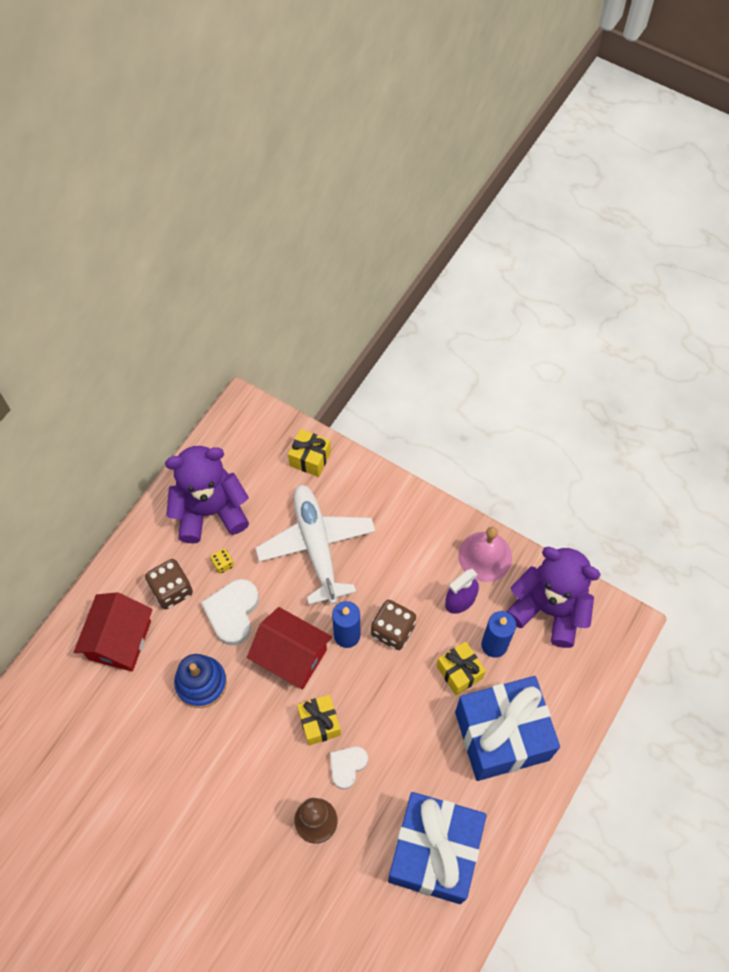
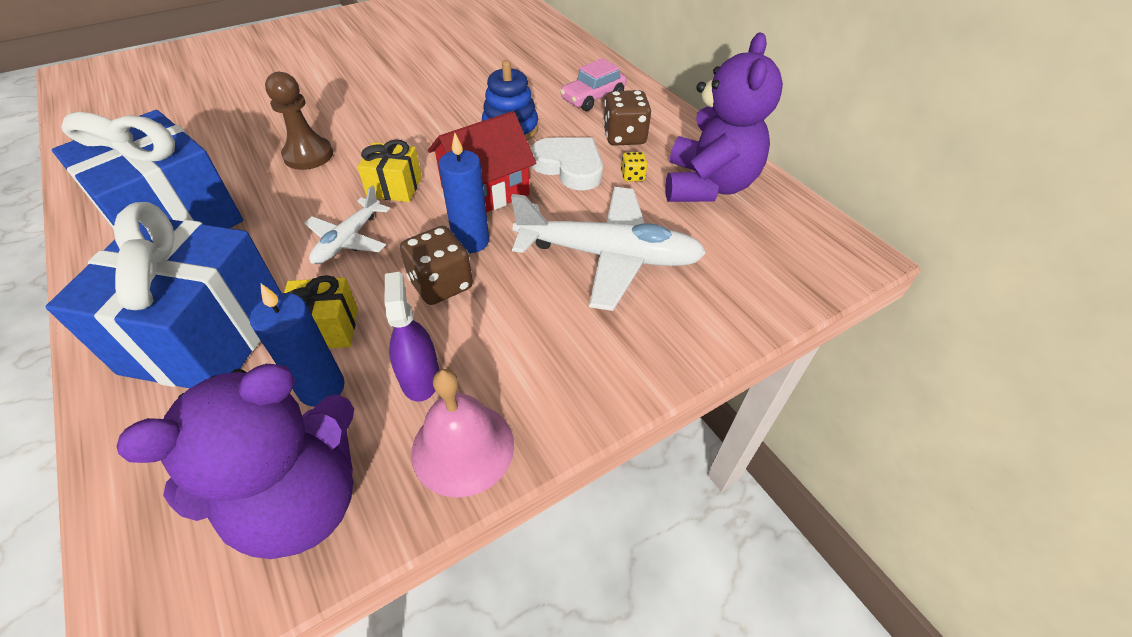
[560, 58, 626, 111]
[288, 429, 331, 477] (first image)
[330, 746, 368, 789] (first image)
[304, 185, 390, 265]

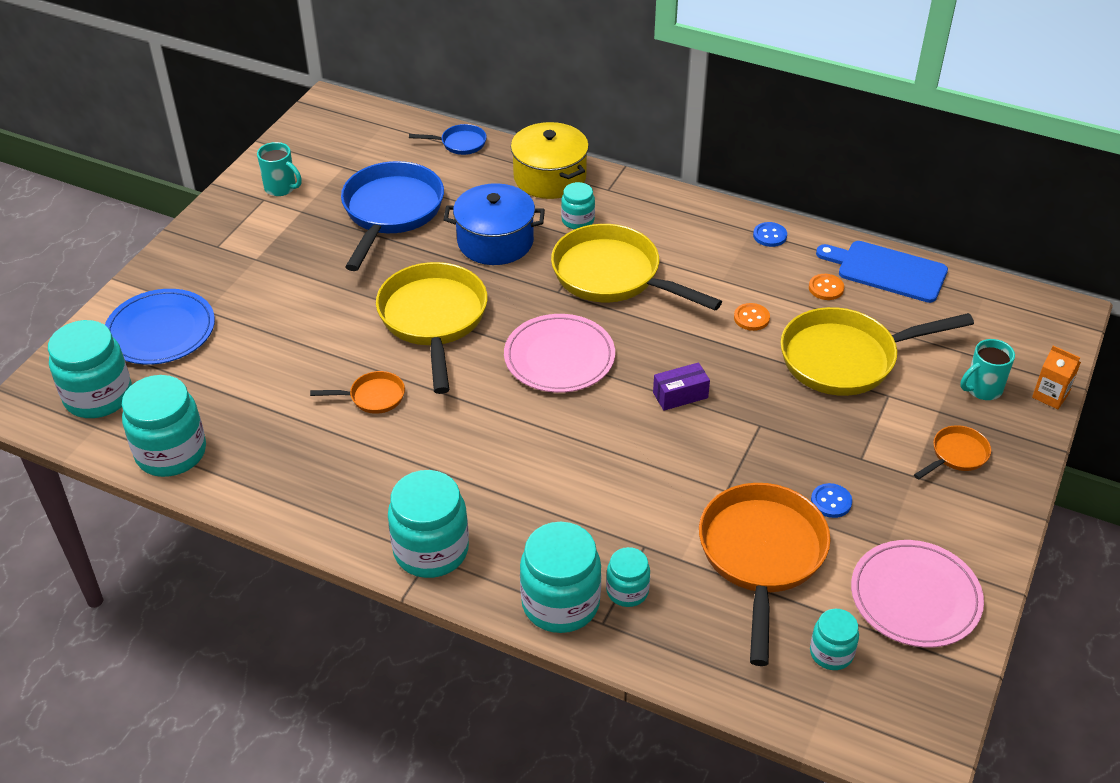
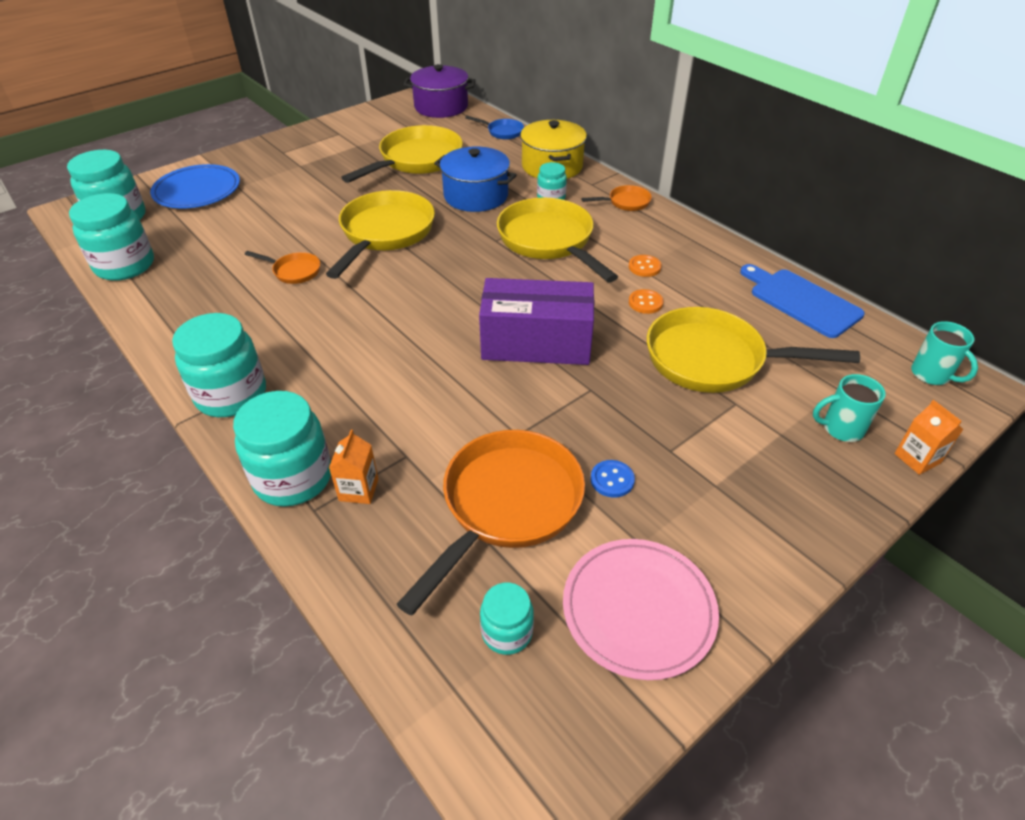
[911, 321, 978, 385]
[341, 125, 463, 183]
[504, 314, 615, 393] (first image)
[329, 430, 378, 504]
[479, 278, 594, 365]
[753, 222, 787, 247] (first image)
[629, 255, 662, 277]
[581, 185, 652, 211]
[403, 64, 475, 118]

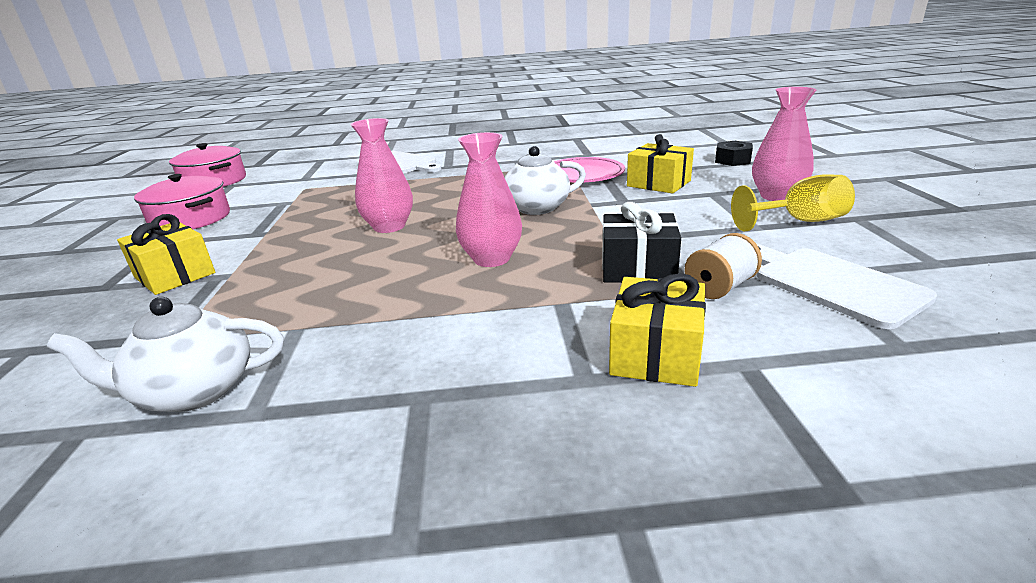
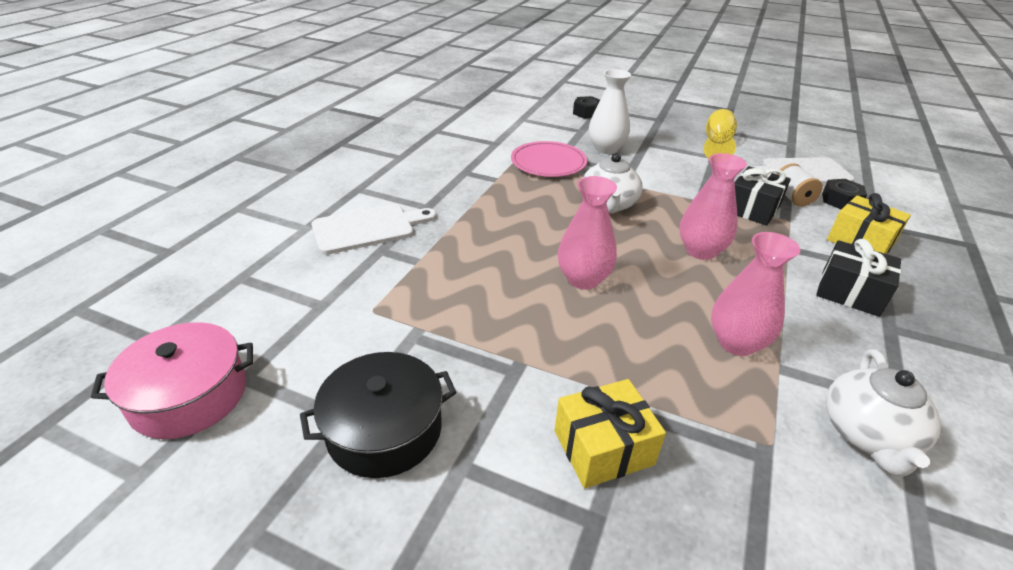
[300, 352, 457, 478]
[589, 69, 631, 154]
[711, 232, 800, 356]
[816, 239, 901, 317]
[822, 179, 867, 209]

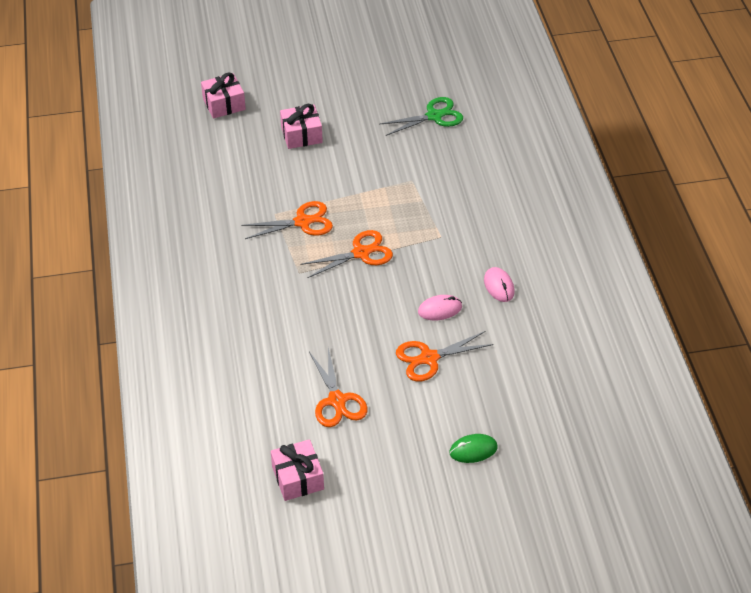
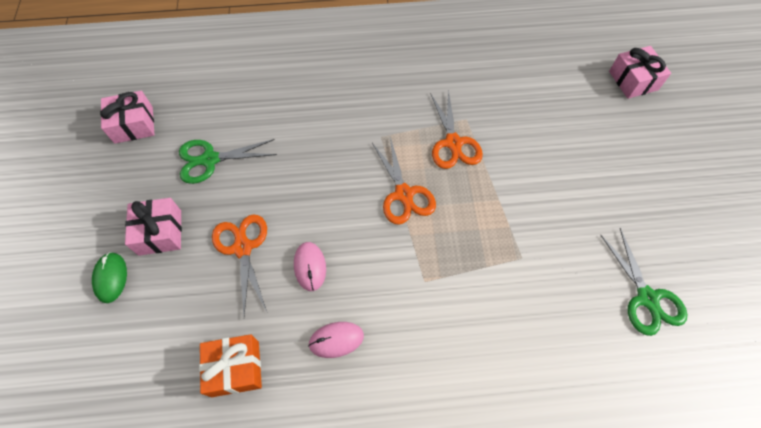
[125, 198, 182, 256]
[179, 139, 277, 184]
[199, 334, 262, 397]

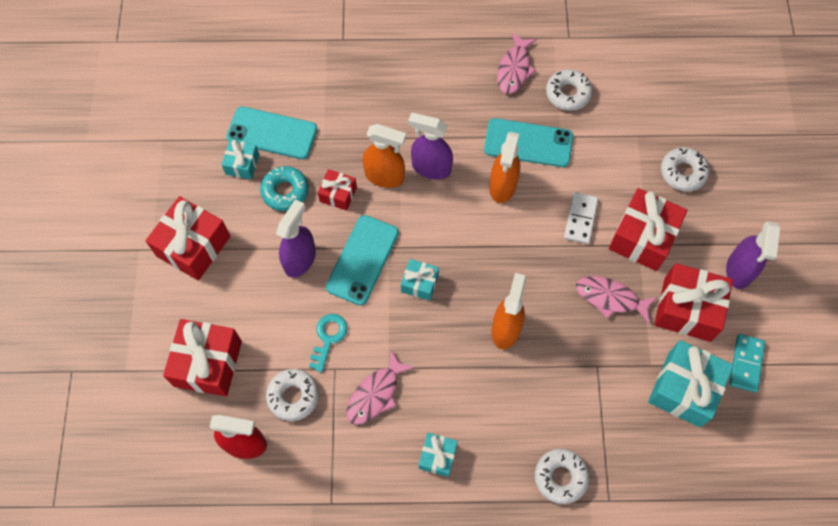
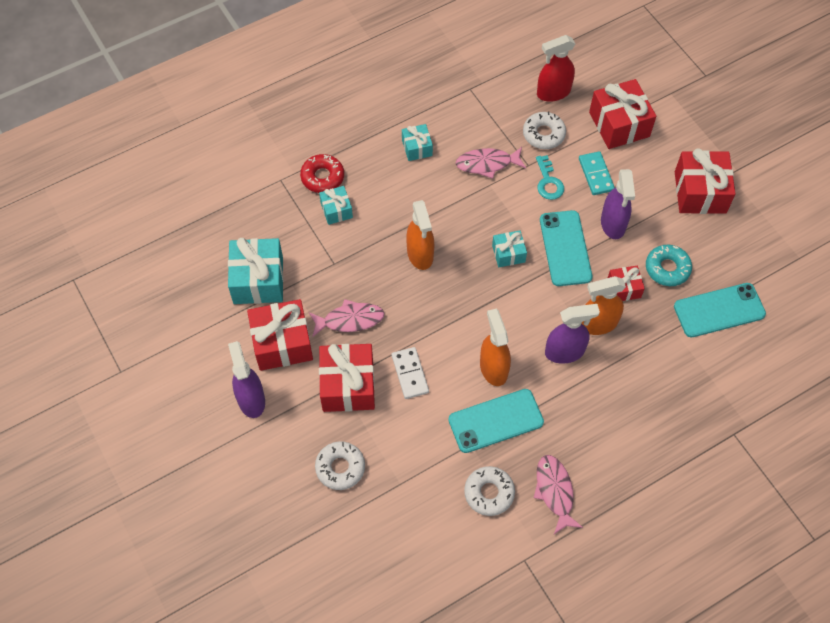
[319, 186, 353, 225]
[456, 147, 526, 179]
[300, 154, 344, 193]
[579, 151, 615, 195]

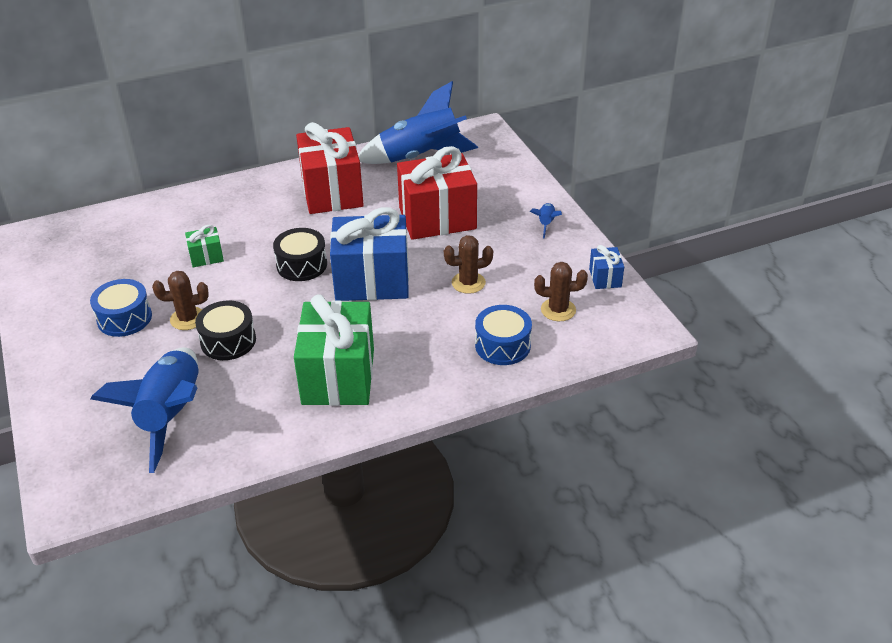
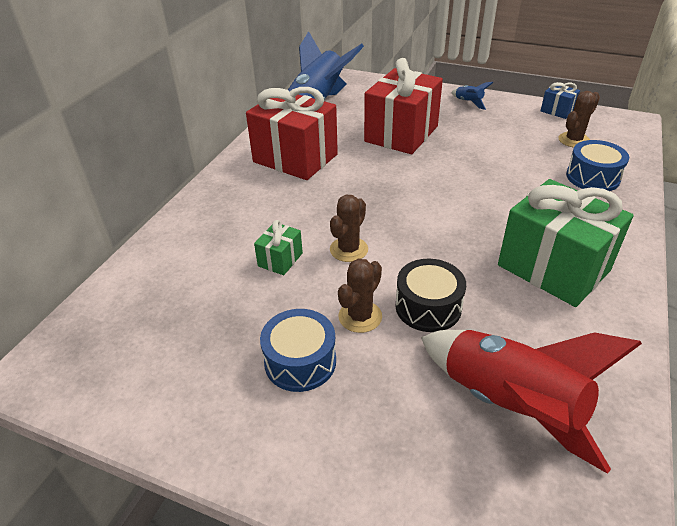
[421, 330, 642, 474]
[273, 228, 327, 281] (first image)
[330, 207, 409, 301] (first image)
[330, 195, 368, 262]

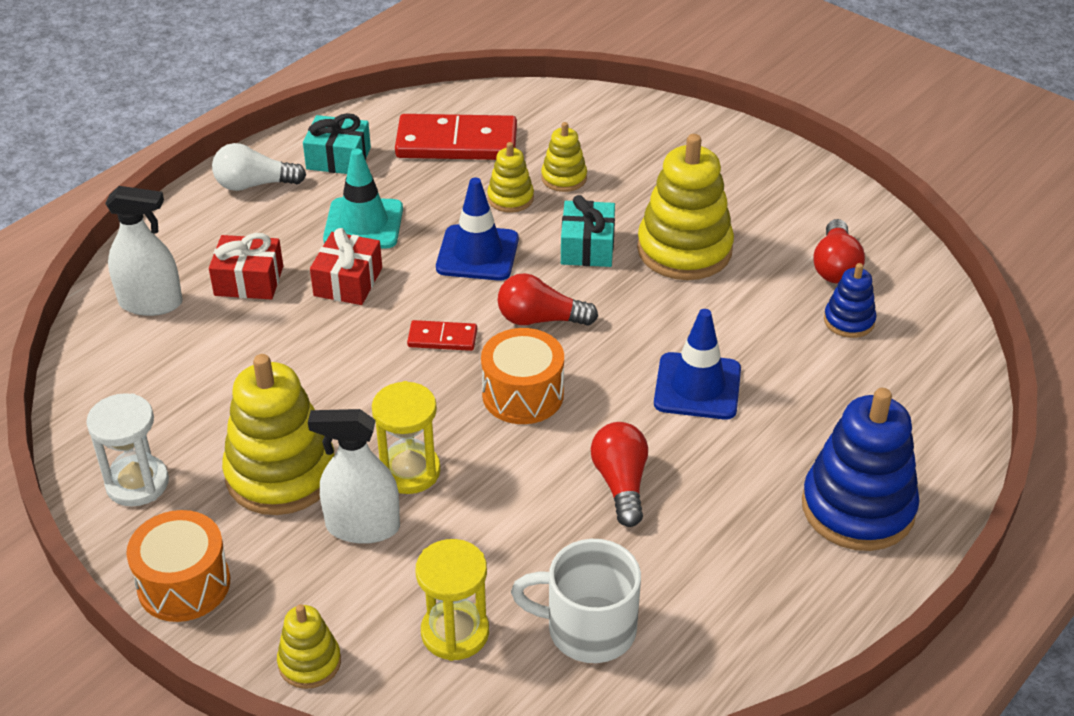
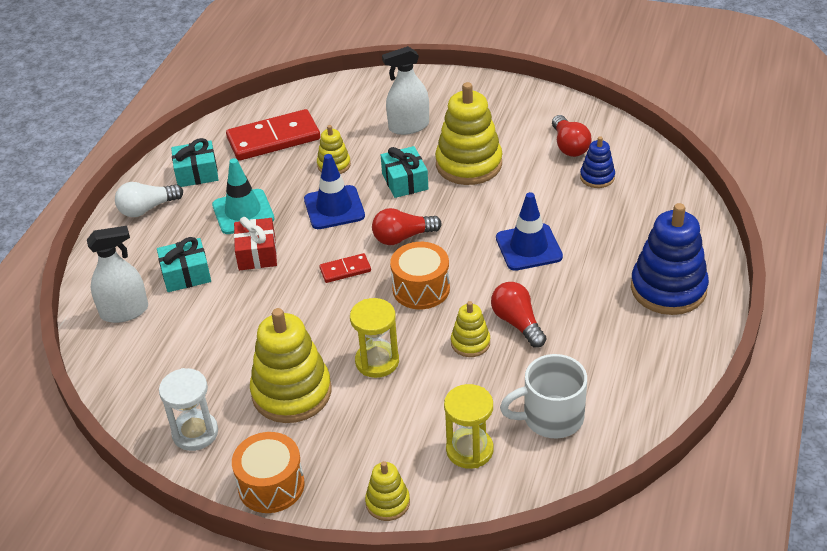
[157, 237, 211, 292]
[382, 46, 429, 135]
[451, 301, 490, 357]

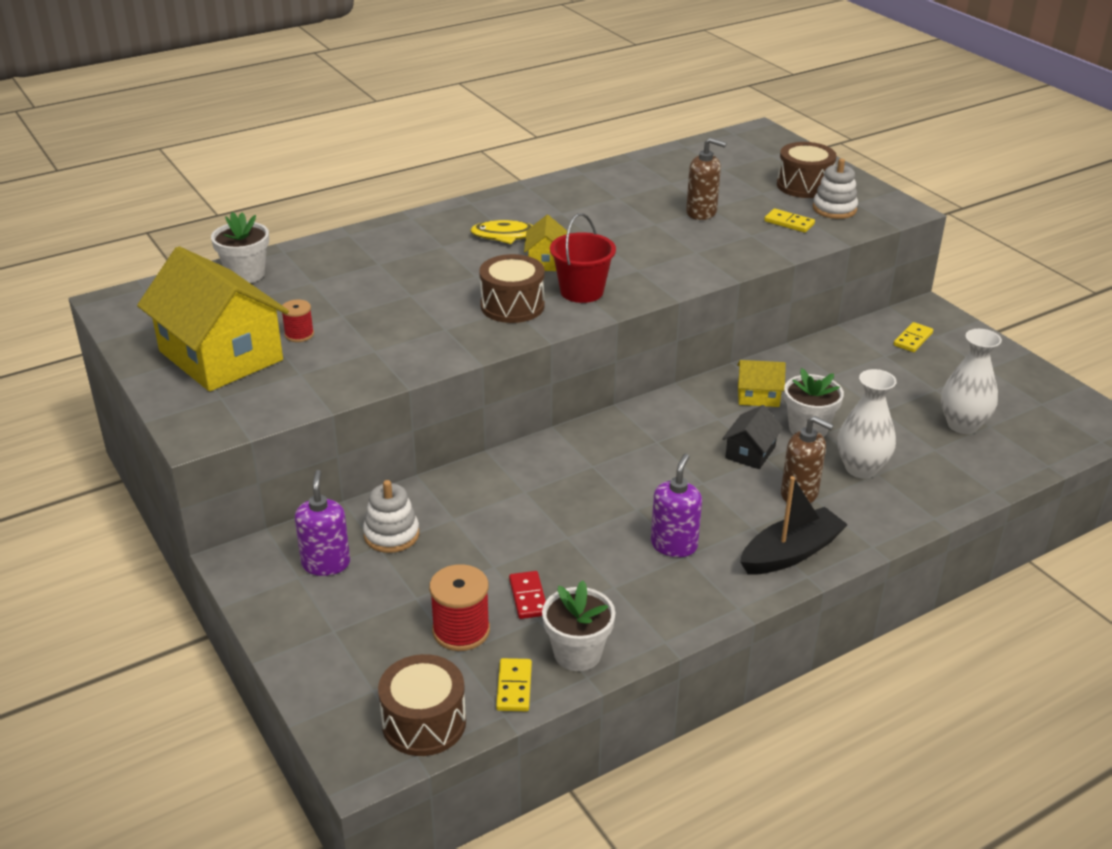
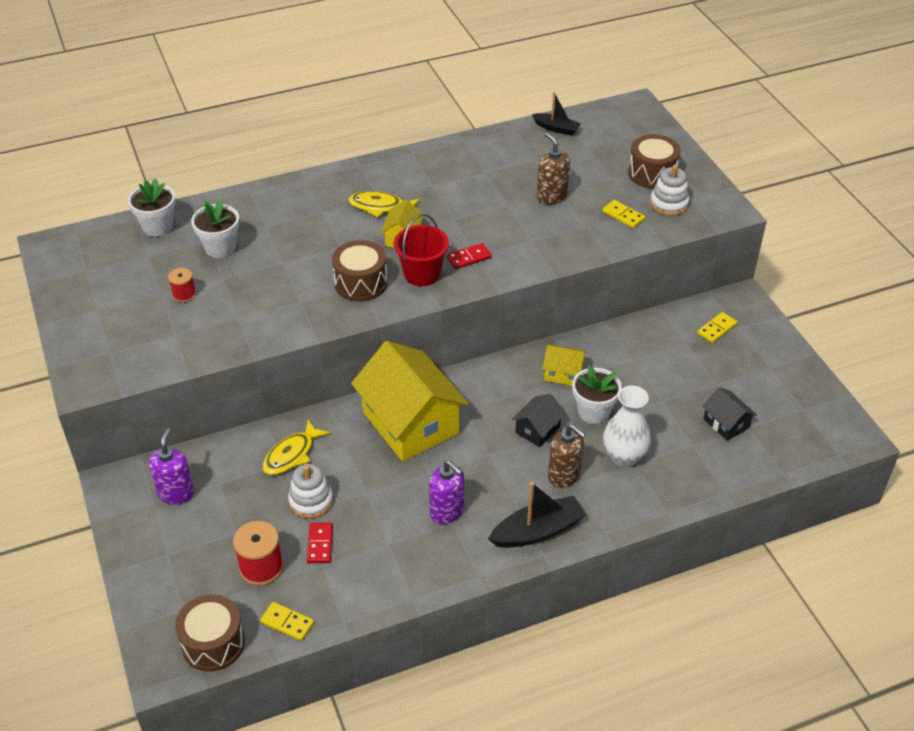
[351, 341, 469, 461]
[288, 464, 333, 518]
[260, 602, 314, 641]
[191, 199, 239, 258]
[429, 460, 464, 524]
[537, 132, 570, 204]
[702, 387, 757, 441]
[262, 420, 330, 475]
[447, 243, 492, 269]
[532, 92, 581, 136]

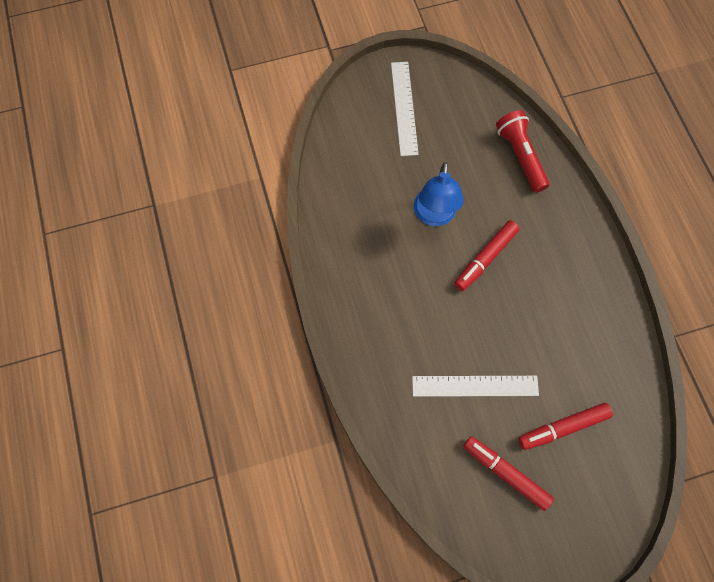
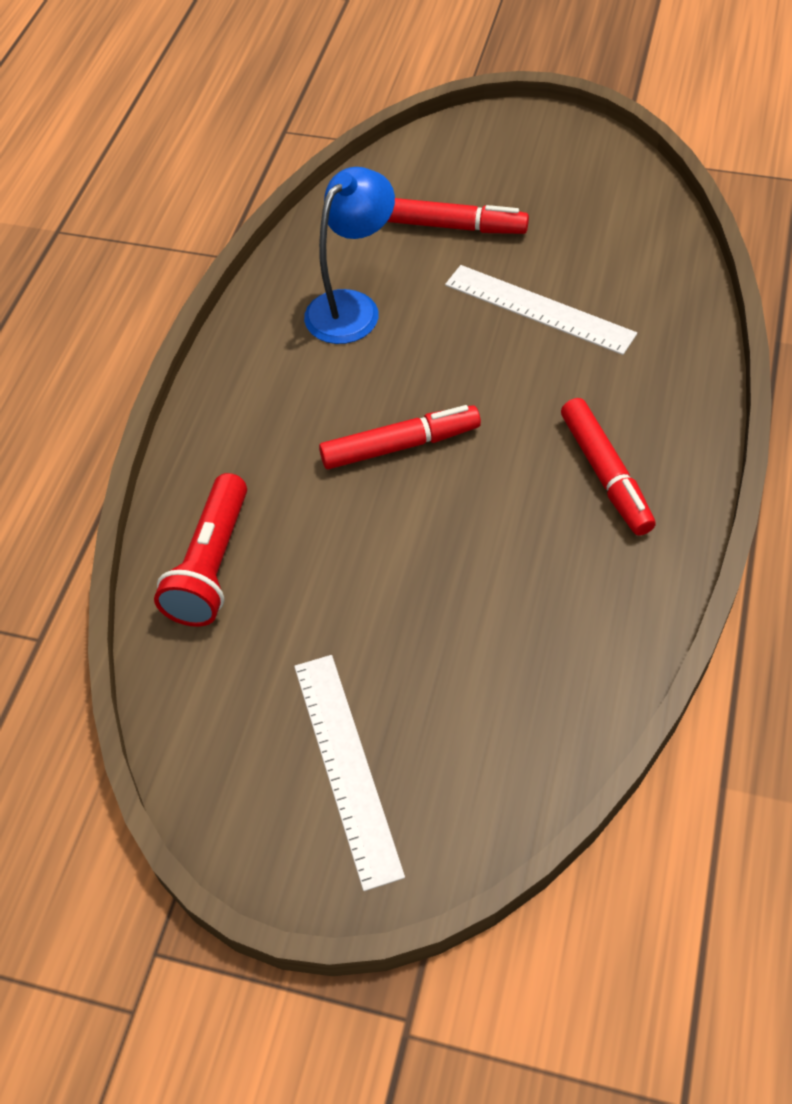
[294, 655, 405, 891]
[304, 167, 395, 344]
[561, 398, 656, 536]

